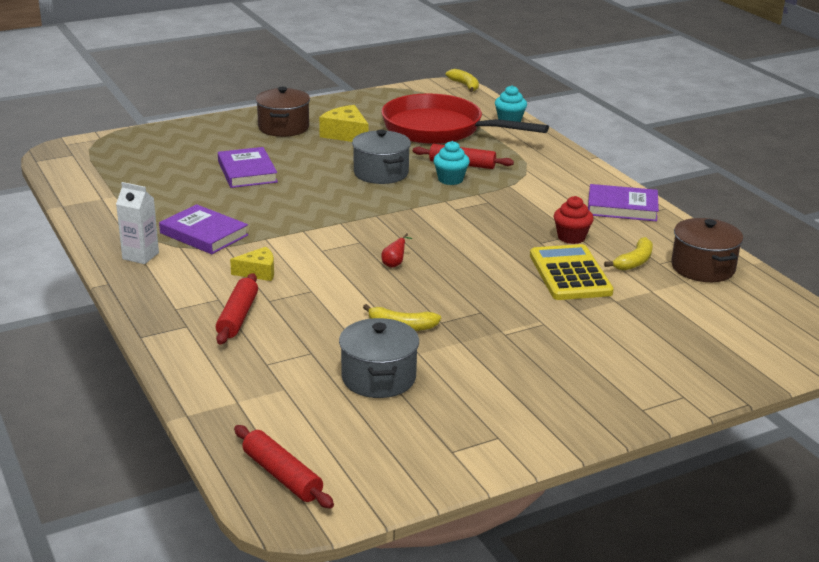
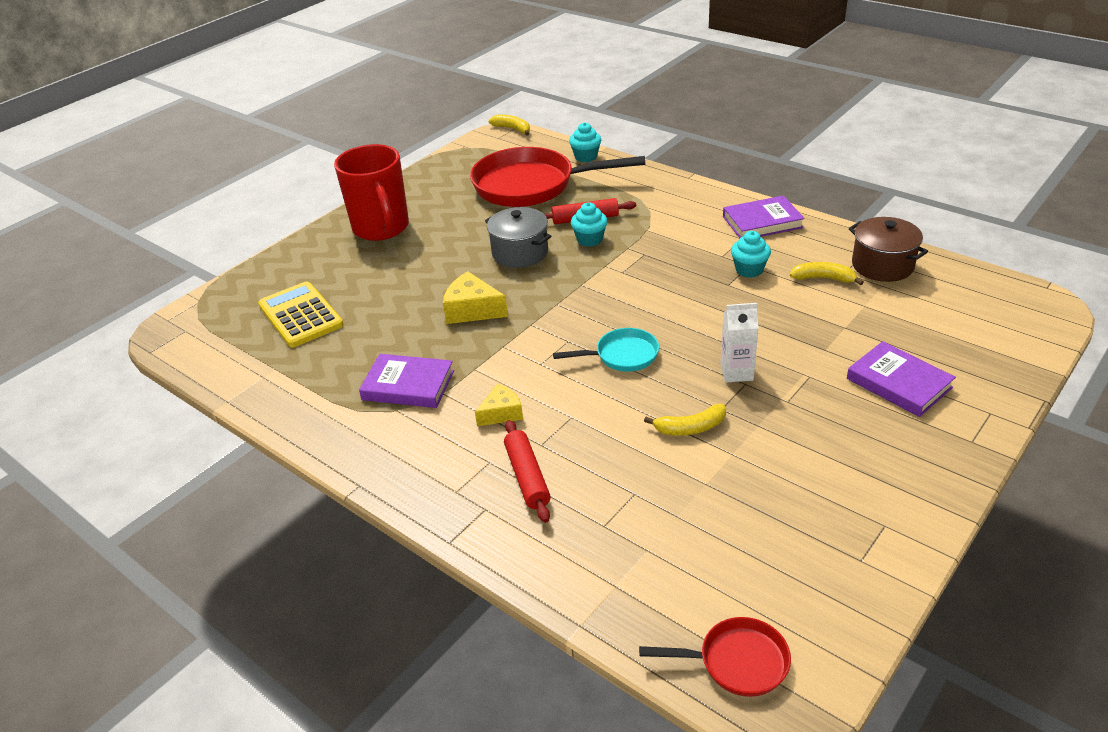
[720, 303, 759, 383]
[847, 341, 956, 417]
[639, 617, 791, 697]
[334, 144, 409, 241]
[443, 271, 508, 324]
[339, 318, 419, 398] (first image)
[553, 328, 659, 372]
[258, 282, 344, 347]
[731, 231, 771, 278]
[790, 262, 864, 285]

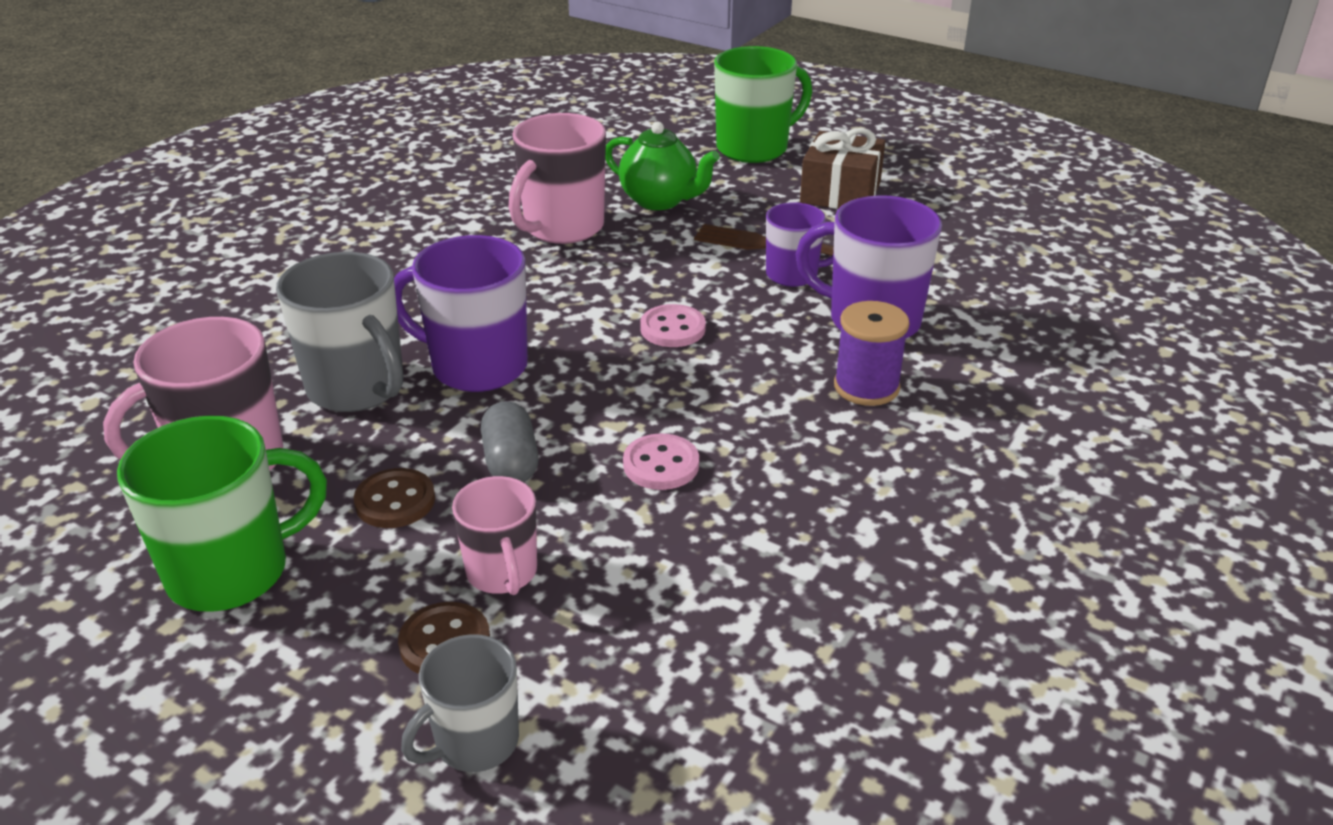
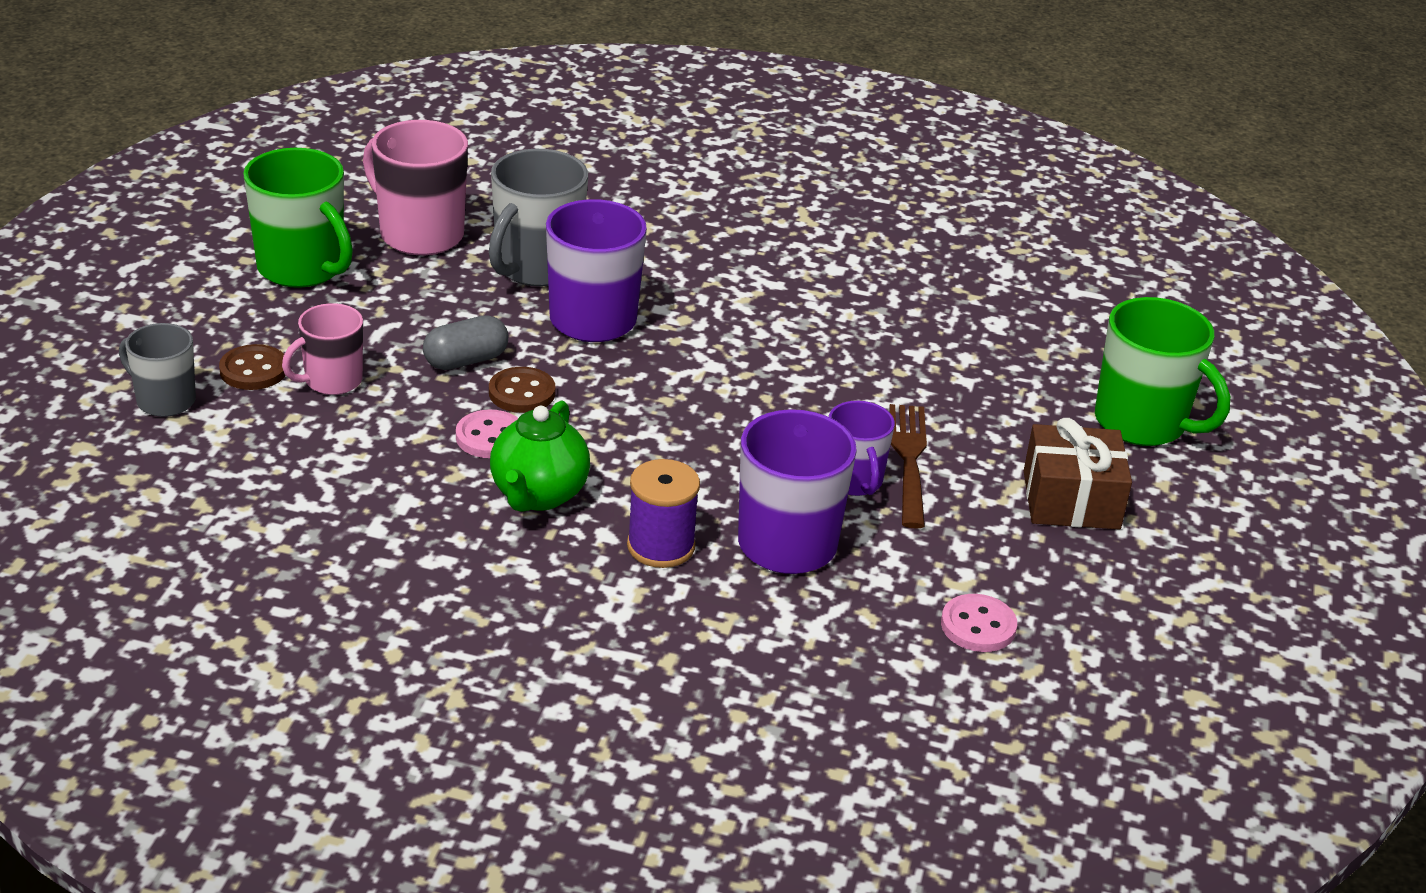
[489, 367, 556, 413]
[509, 113, 606, 244] (first image)
[490, 400, 590, 512]
[941, 594, 1017, 652]

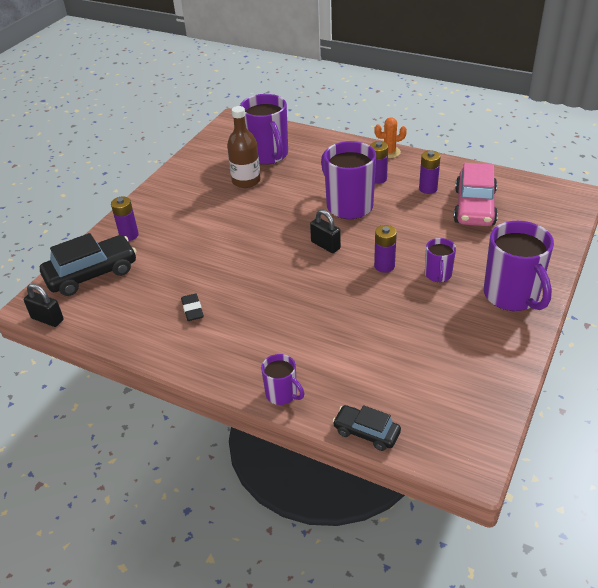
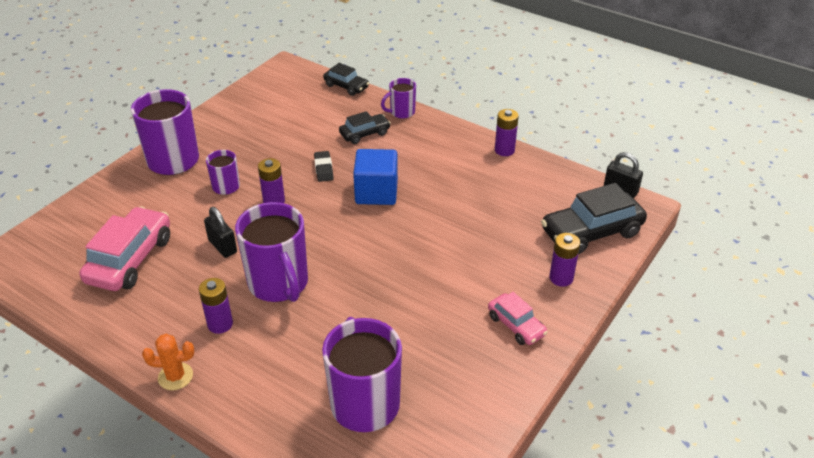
[314, 151, 334, 182]
[227, 106, 260, 188] (first image)
[381, 78, 416, 119]
[204, 207, 237, 258]
[495, 109, 519, 156]
[339, 111, 391, 144]
[353, 149, 398, 205]
[488, 292, 548, 345]

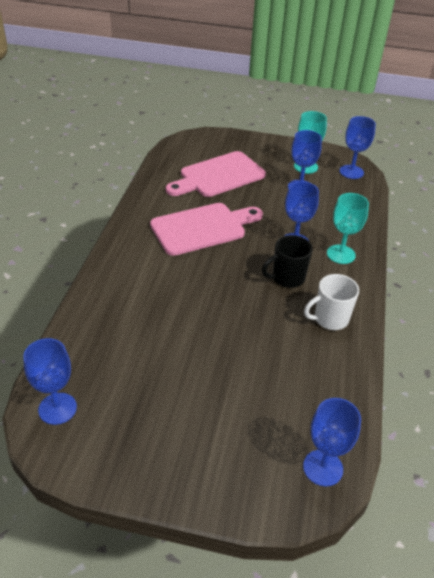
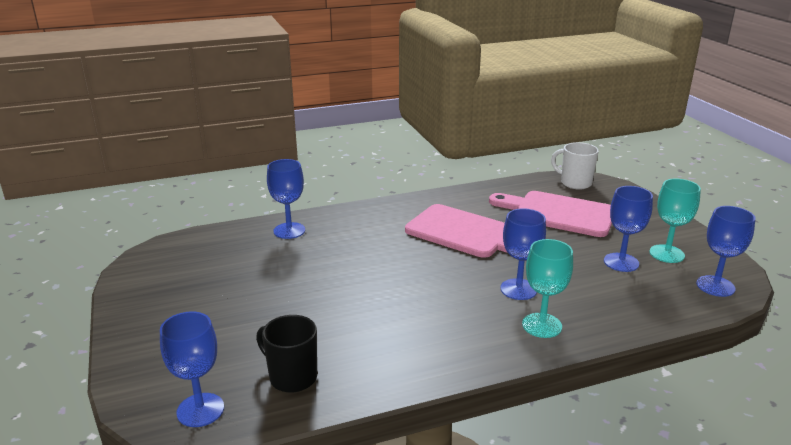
[267, 159, 305, 239]
[256, 315, 317, 393]
[551, 142, 599, 190]

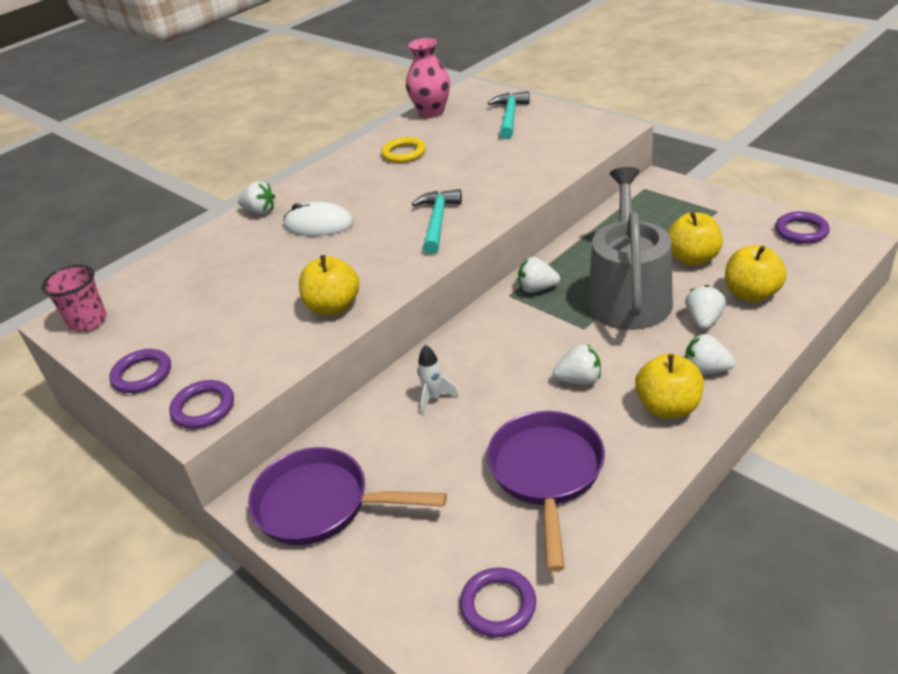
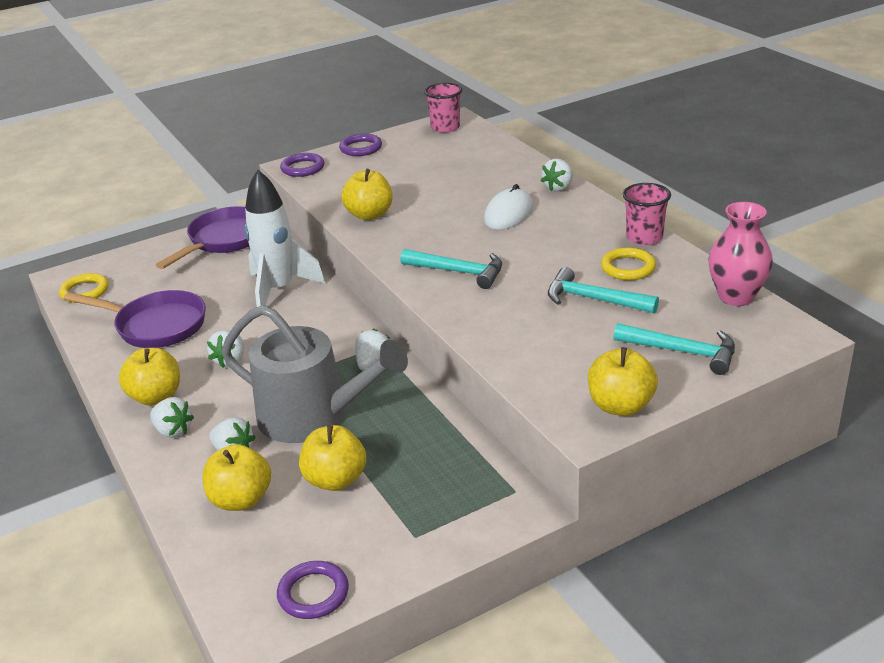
[244, 170, 325, 316]
[59, 273, 108, 303]
[150, 397, 194, 438]
[548, 267, 659, 313]
[588, 347, 658, 416]
[623, 183, 671, 245]

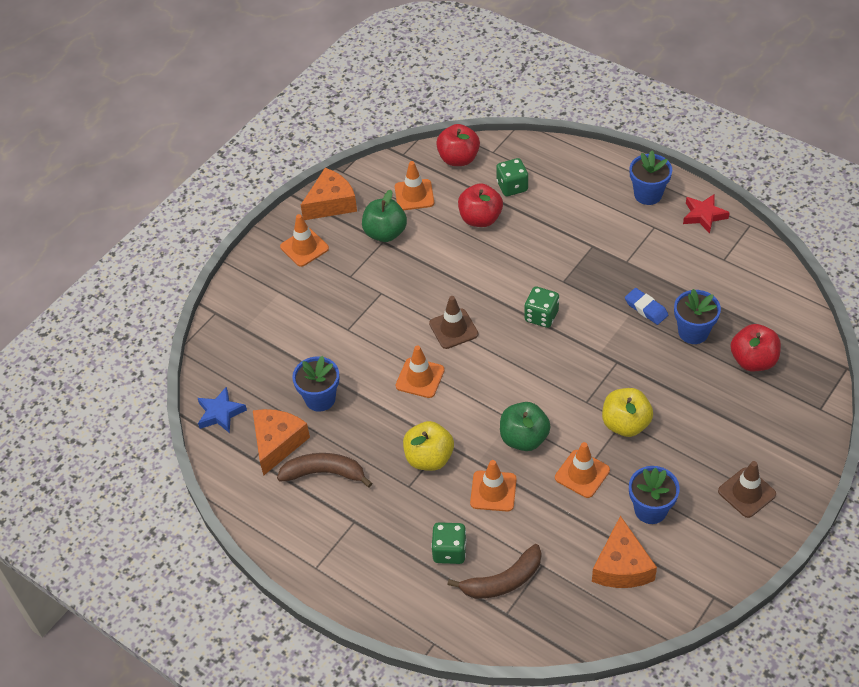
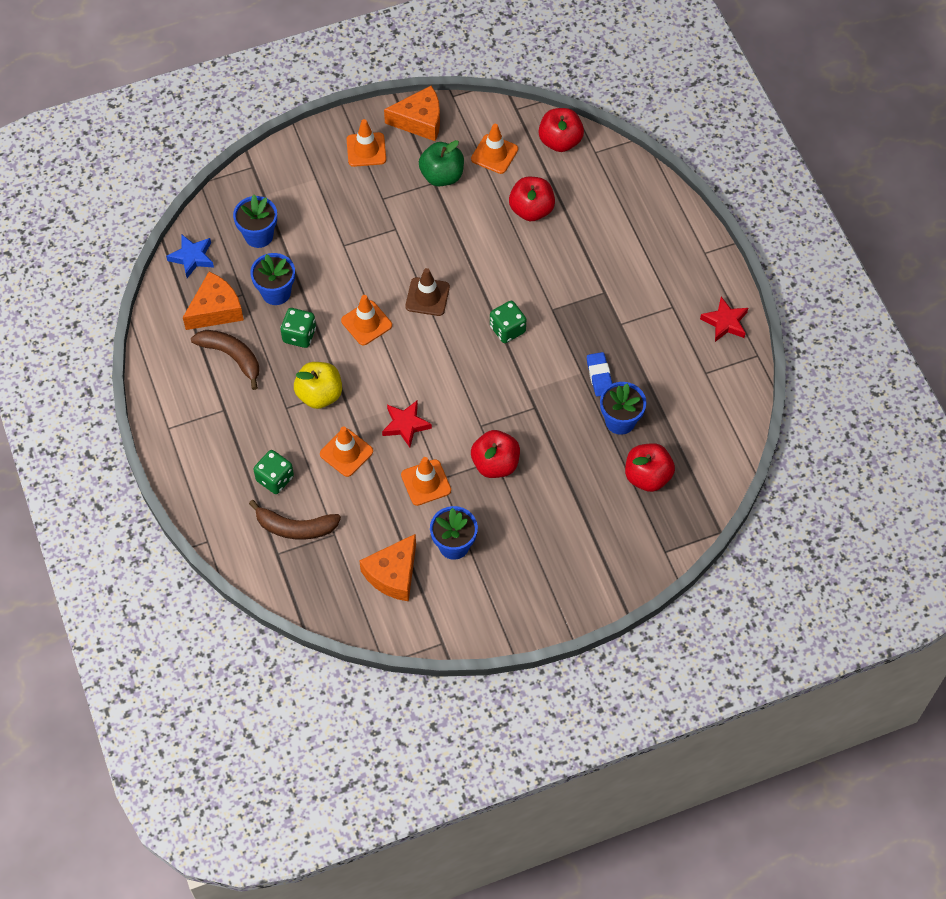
[281, 308, 316, 348]
[382, 401, 432, 448]
[471, 430, 520, 478]
[233, 195, 277, 248]
[718, 461, 776, 518] (first image)

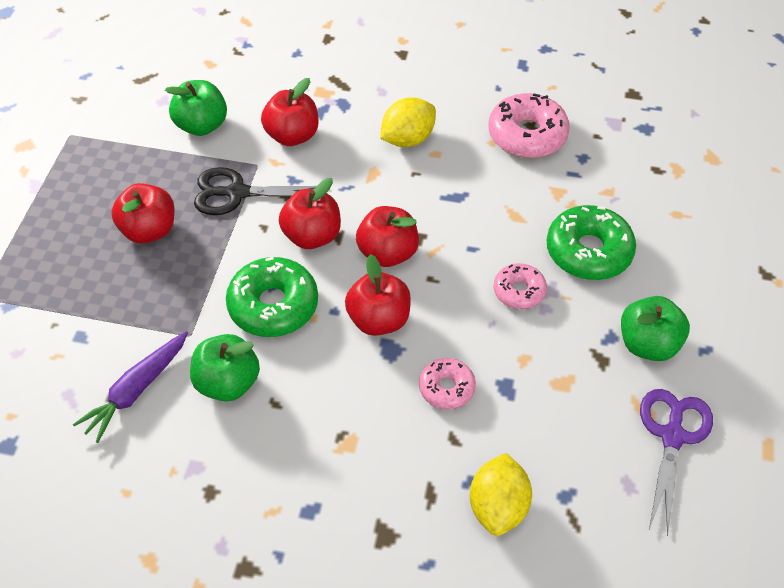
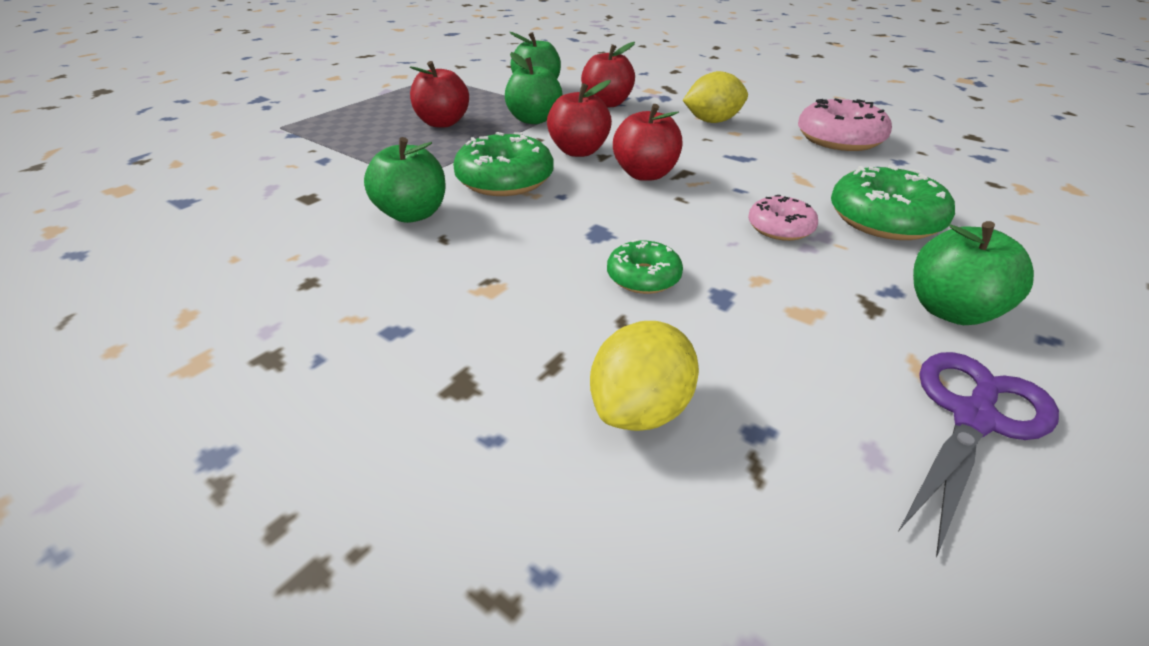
[73, 331, 188, 443] (first image)
[505, 52, 563, 124]
[345, 254, 411, 336] (first image)
[607, 239, 683, 294]

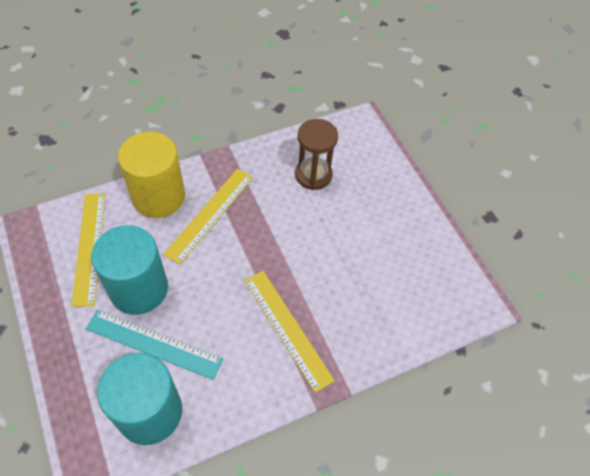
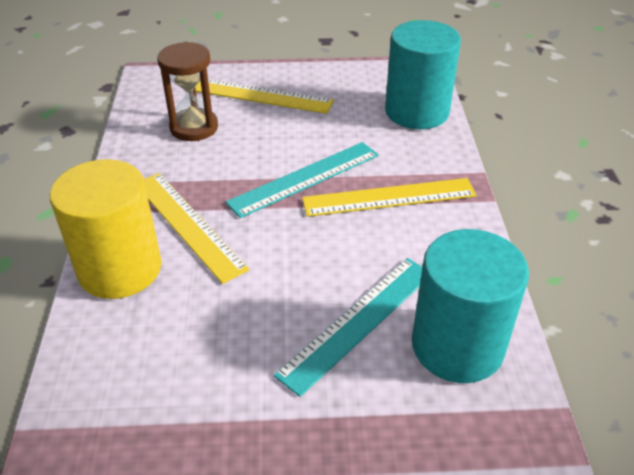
[195, 79, 334, 114]
[385, 20, 461, 129]
[226, 142, 379, 218]

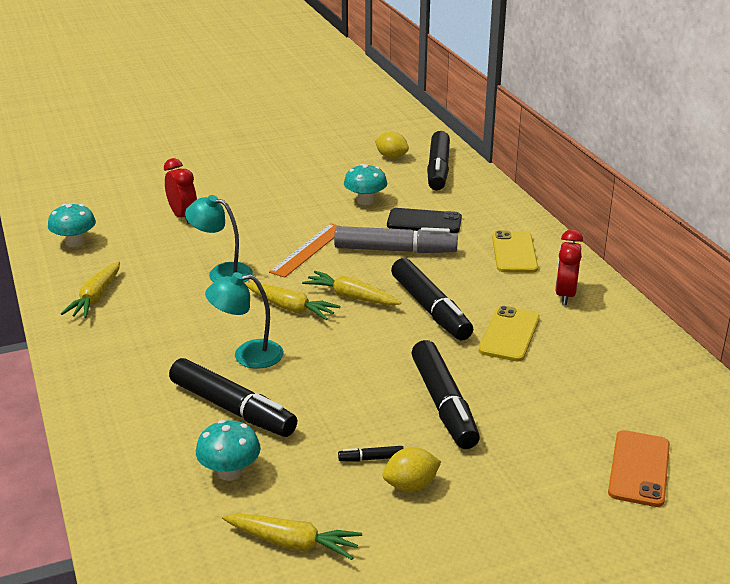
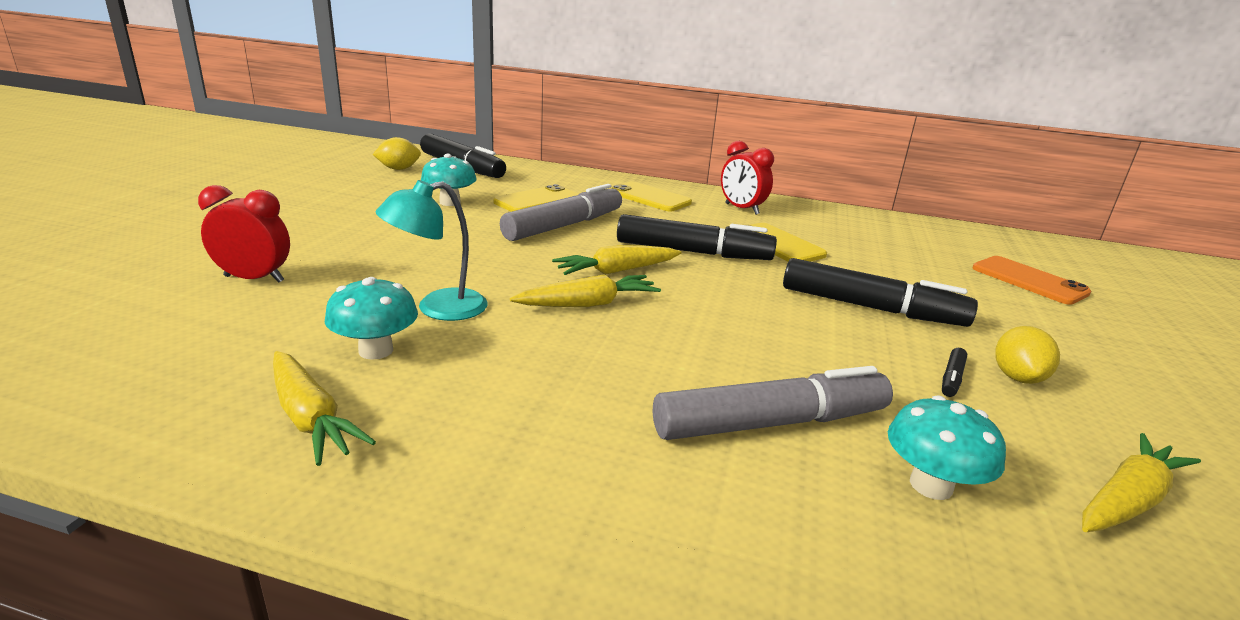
[324, 277, 418, 360]
[653, 366, 893, 440]
[205, 272, 284, 369] (first image)
[269, 223, 339, 278] (first image)
[493, 184, 579, 212]

